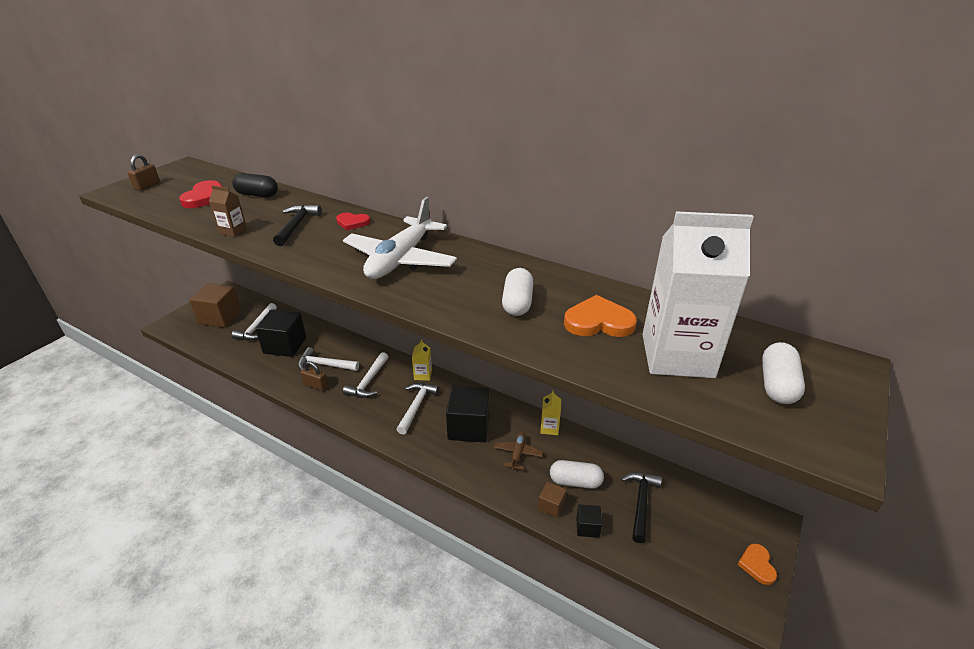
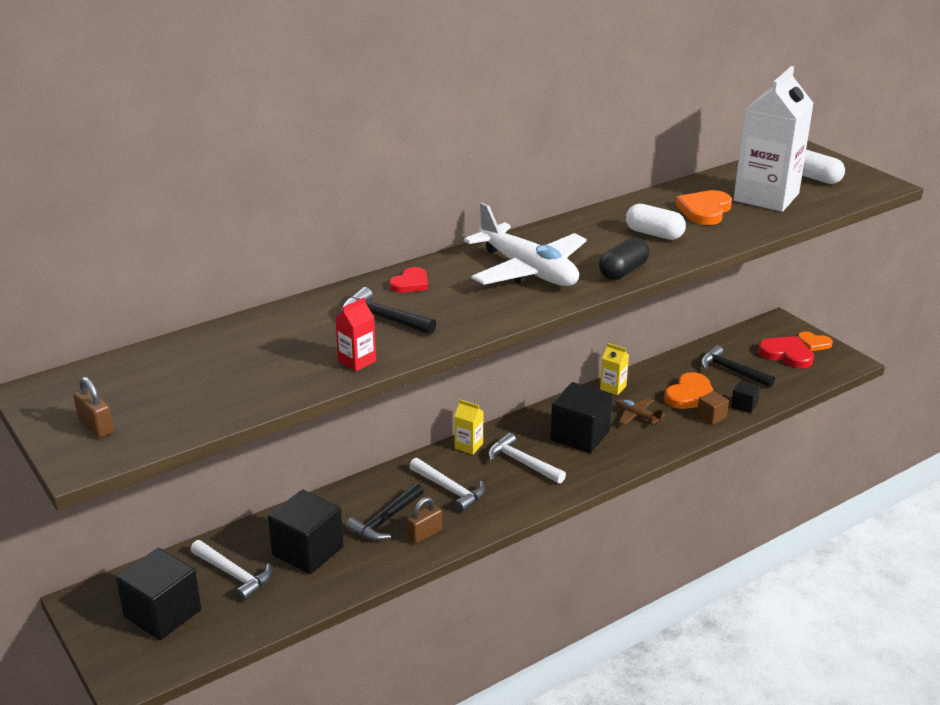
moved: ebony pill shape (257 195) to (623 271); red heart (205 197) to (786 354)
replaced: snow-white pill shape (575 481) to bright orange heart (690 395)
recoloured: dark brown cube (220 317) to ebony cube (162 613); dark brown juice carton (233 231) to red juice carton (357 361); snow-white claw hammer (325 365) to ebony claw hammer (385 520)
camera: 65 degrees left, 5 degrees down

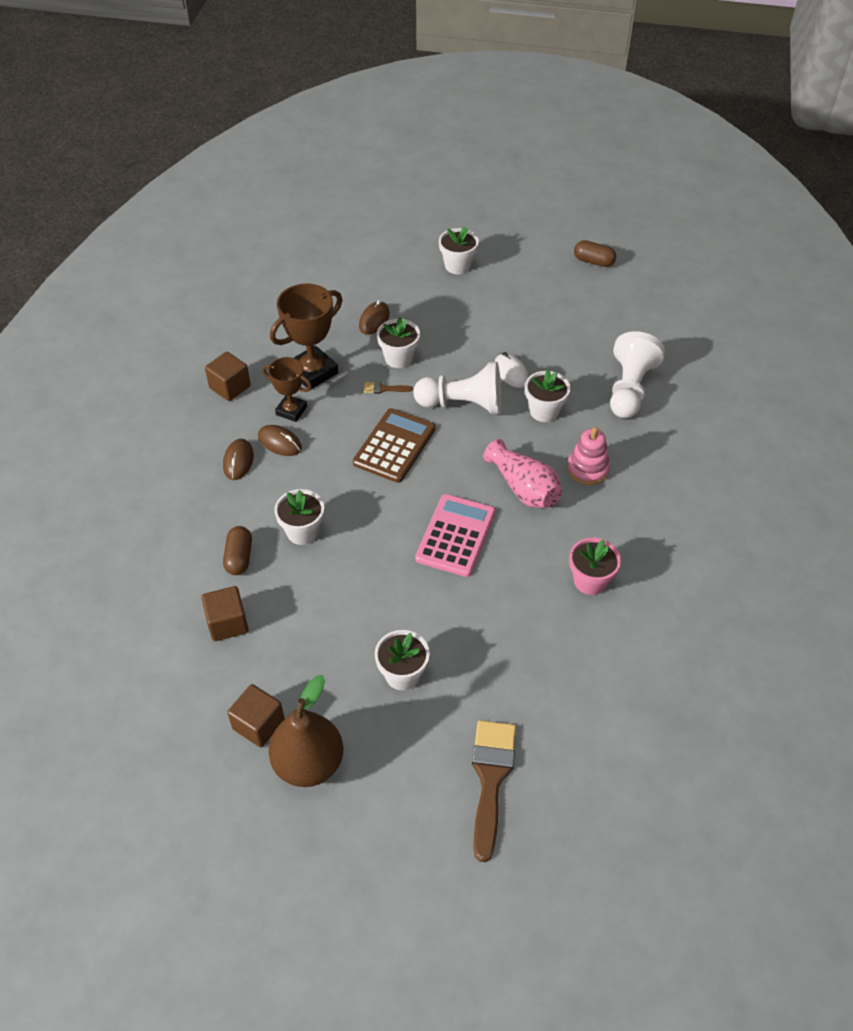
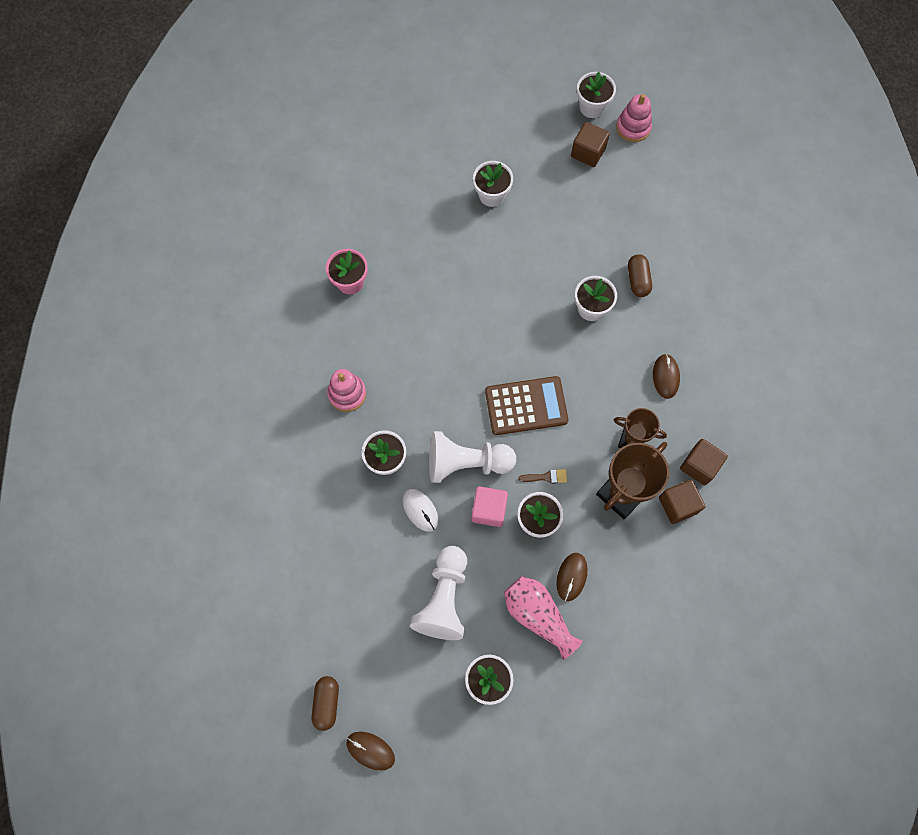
removed: dark brown pear (308 763); pink calculator (456 536); dark brown brush (491 778)
added: pink cube (489 510); snow-white potted plant (592 107); pink ring stacker (633 127)
moved: dark brown PC mouse (280 442) to (370 750); snow-white chess pawn (629 389) to (444 598); pink flower vase (523 488) to (538 615); dark brown cube (227 623) to (678 505)
turned: dark brown pill shape (593 261) = (326 703) 75 degrees clockwise; dark brown calculator (394 446) = (526 406) 120 degrees counterclockwise
camera: 175 degrees right, 20 degrees up

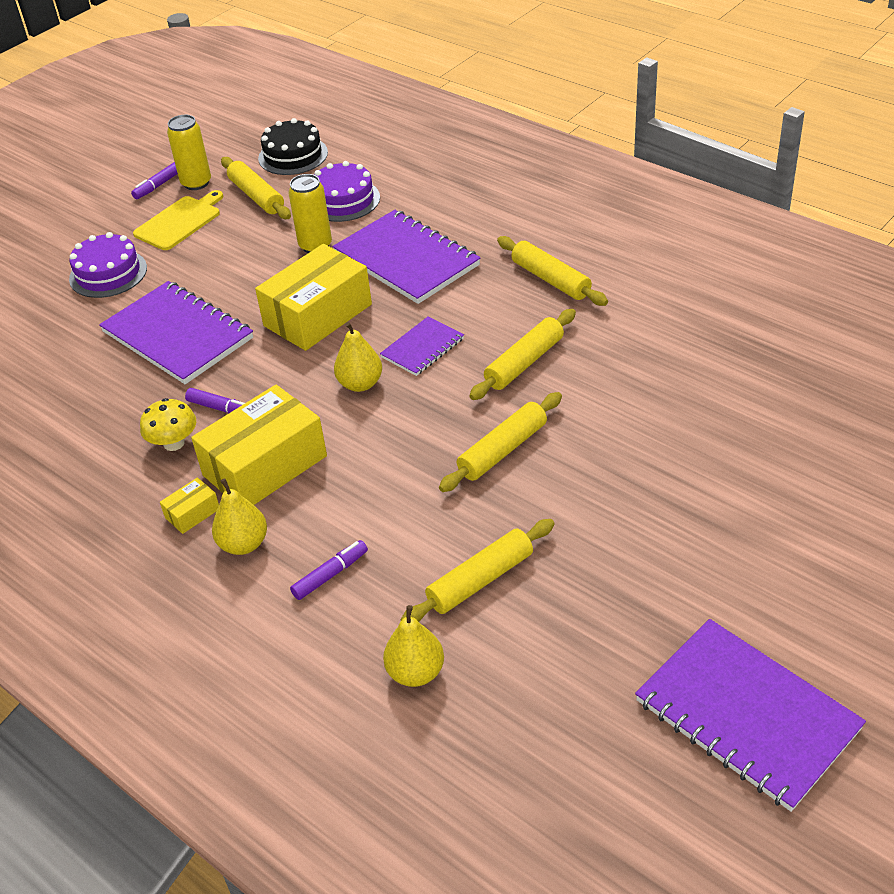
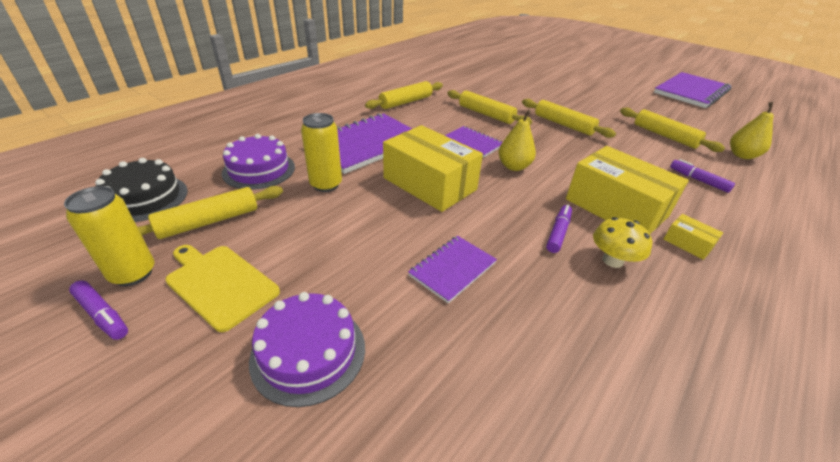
removed: golden pear (243 544)
resized: violet exercise book (177 335) = (452 269) x0.53
camera: 95 degrees left, 5 degrees down

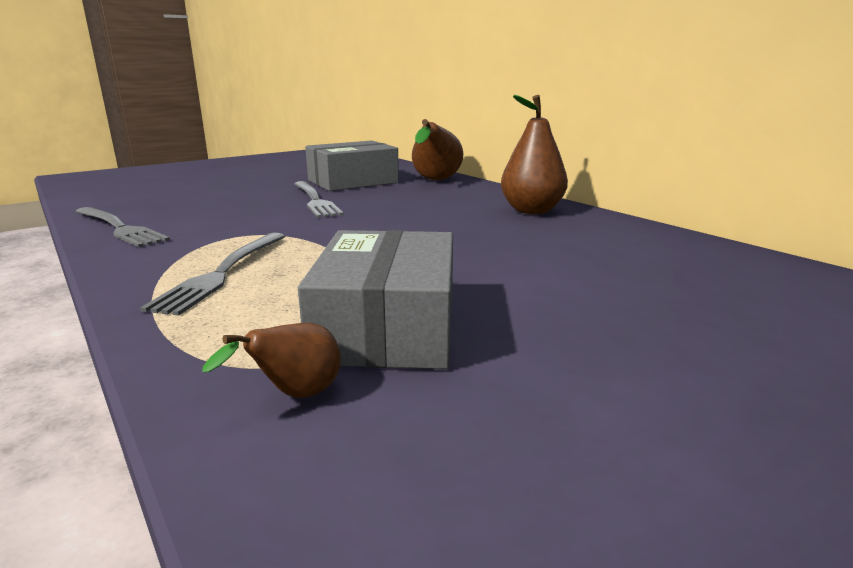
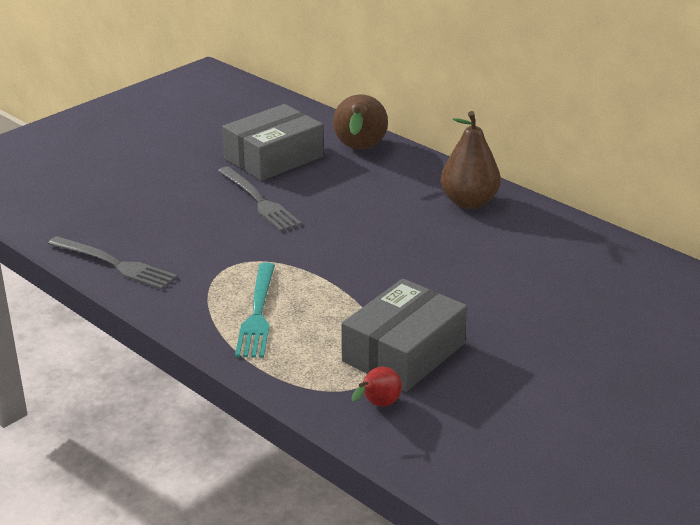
recoloured: gray dinner fork (222 274) to teal dinner fork (257 315); dark brown pear (295 396) to red pear (378 405)
turned: gray parcel (387 326) = (403 352) 45 degrees clockwise
camera: 10 degrees left, 10 degrees up

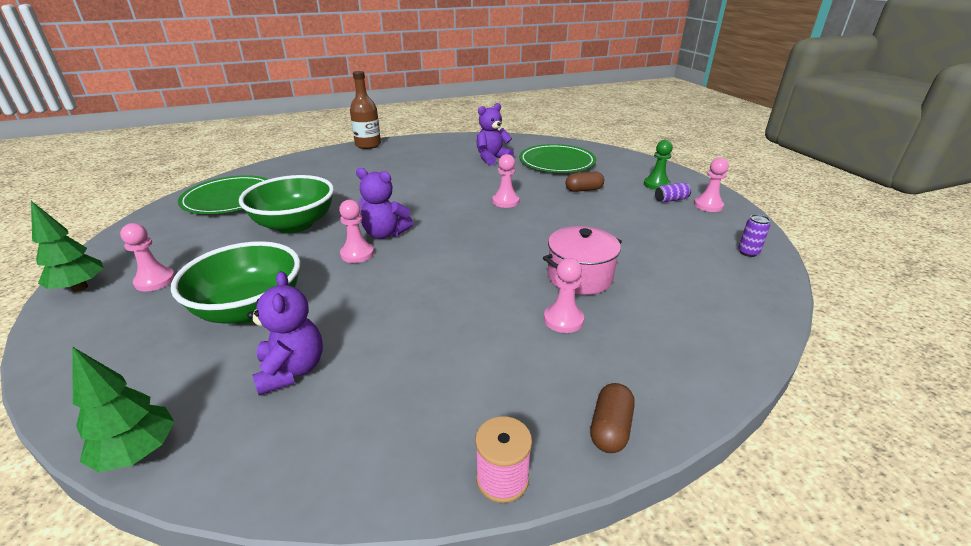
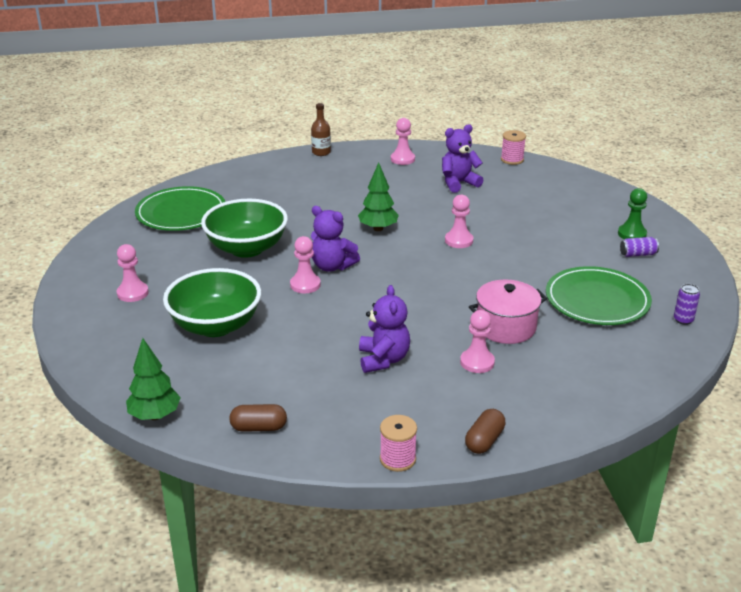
added: pink reel of thread (512 160)
moved: dark brown pill shape (583 190) to (259 427); emerald tree (80 288) to (378 228); violet teddy bear (292 370) to (383 359); pink chess pawn (708 205) to (402 159); emerald flat dish (557 162) to (597 300)
resized: dark brown drink bottle (368 145) = (321 152) x0.64
camera: 10 degrees right, 0 degrees up

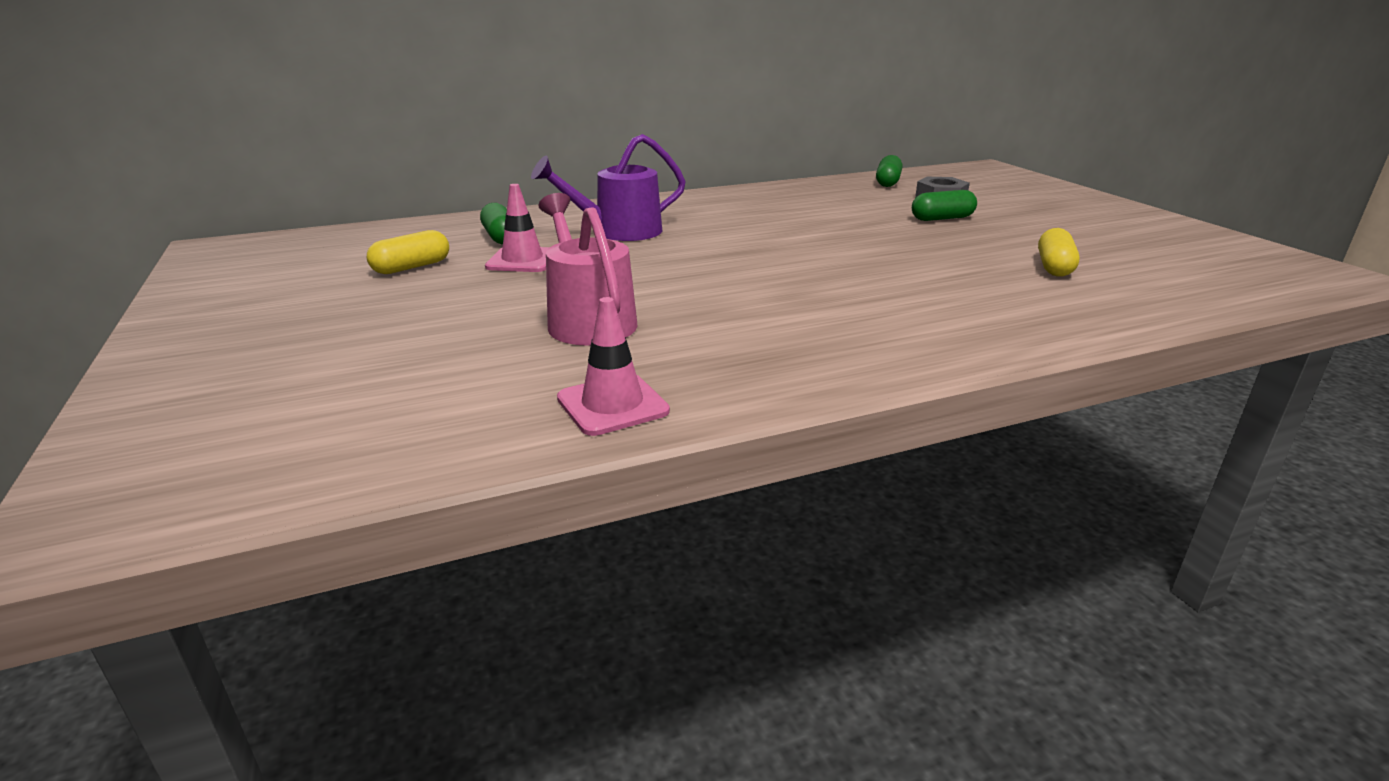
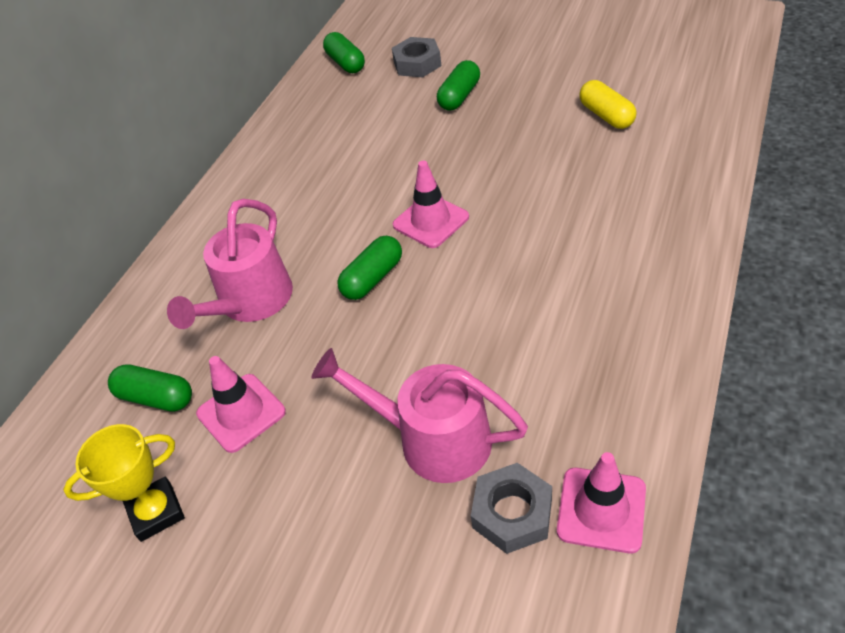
added: emerald pill shape (372 278); pink road cone (431 221); gray nut (512 513)
replaced: golden pill shape (412 267) to golden prize cup (156 512)
recoloured: violet watering pot (618 232) to pink watering pot (250 303)
camera: 40 degrees left, 20 degrees up

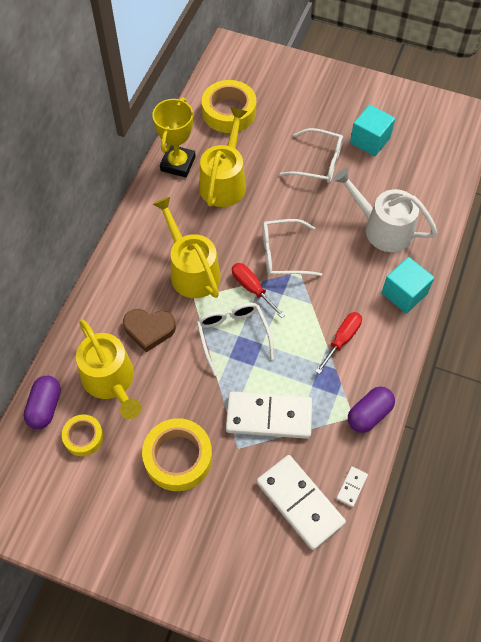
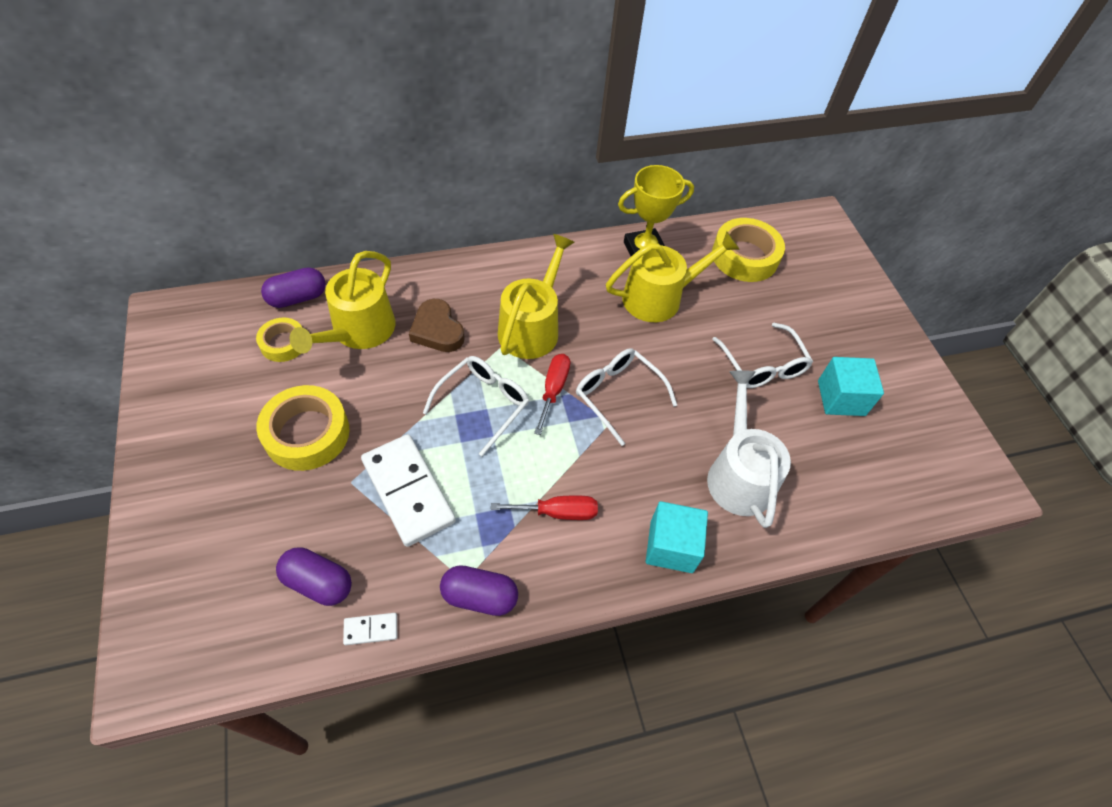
replaced: snow-white domino tile (299 503) to violet pill shape (318 582)
camera: 50 degrees right, 5 degrees down

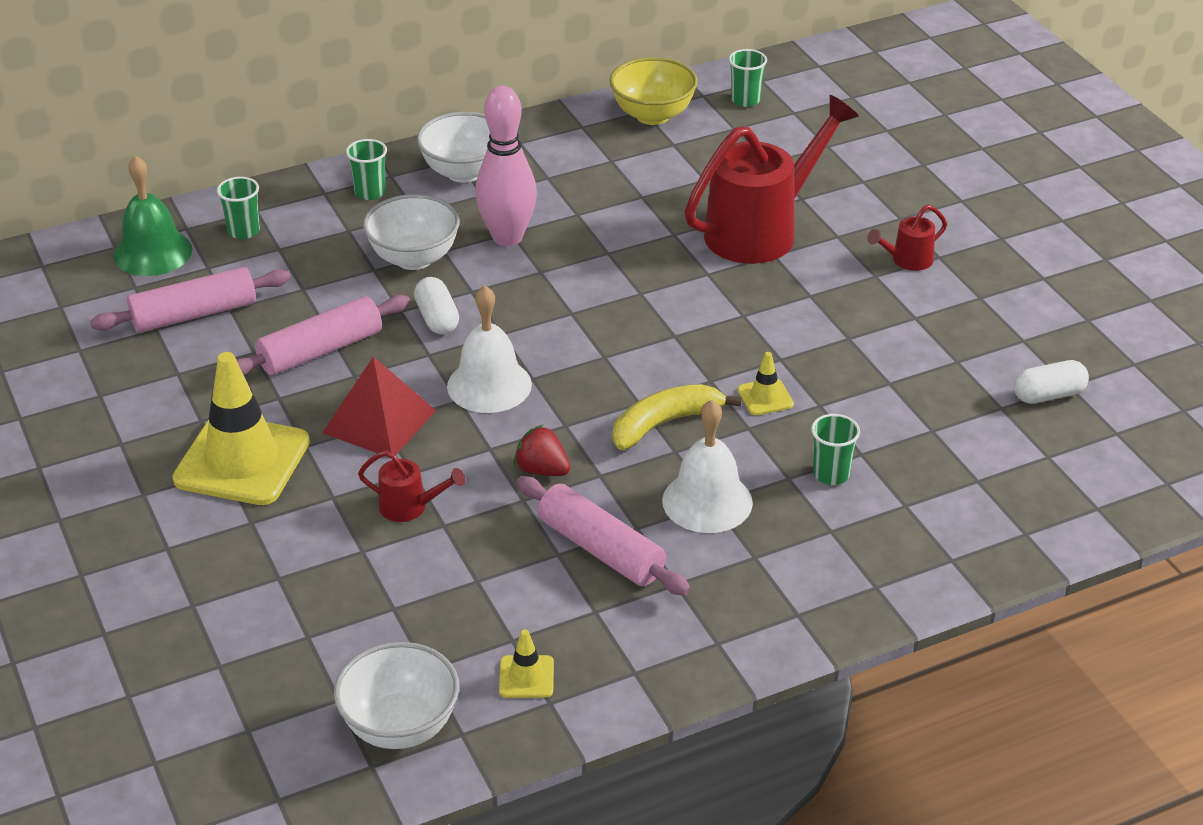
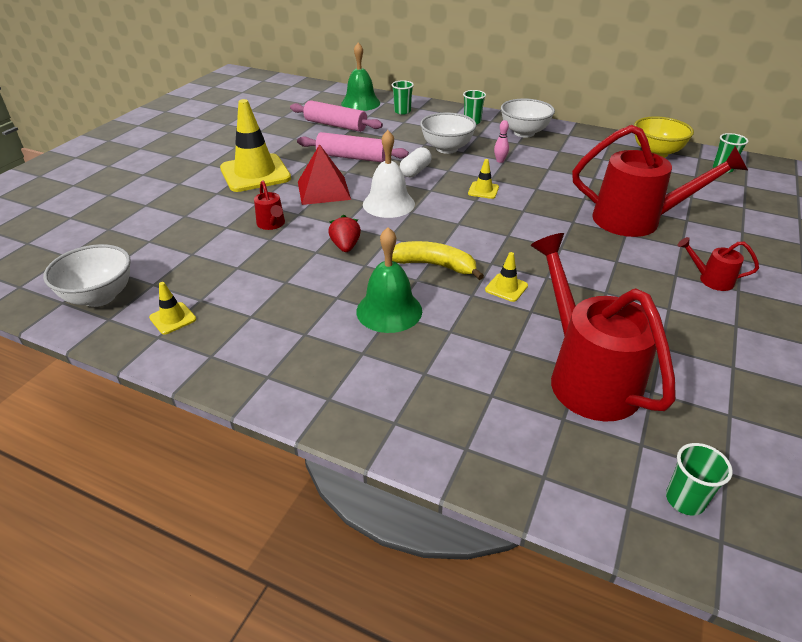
removed: pink dough roller (601 549); snow-white pill shape (1048 395)
added: golden road cone (483 190); red watering pot (586 376)
moved: emerald tumbler (831 474) to (684 500)
recoloured: snow-white school bell (707 501) to emerald school bell (389 310)
resized: pink bowling pin (507 237) = (500 161) x0.40
camera: 50 degrees right, 0 degrees up

